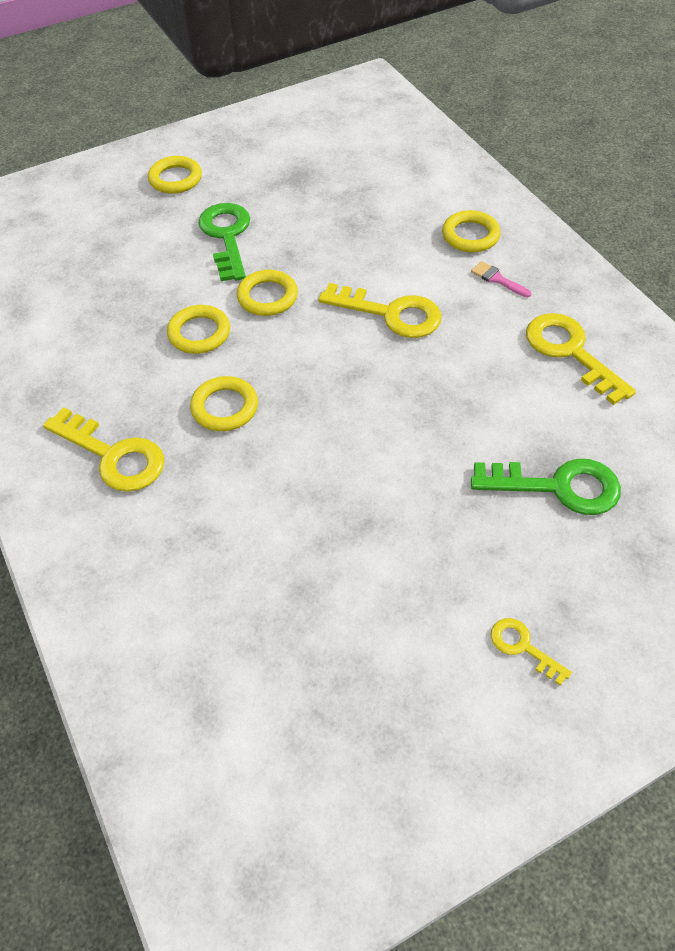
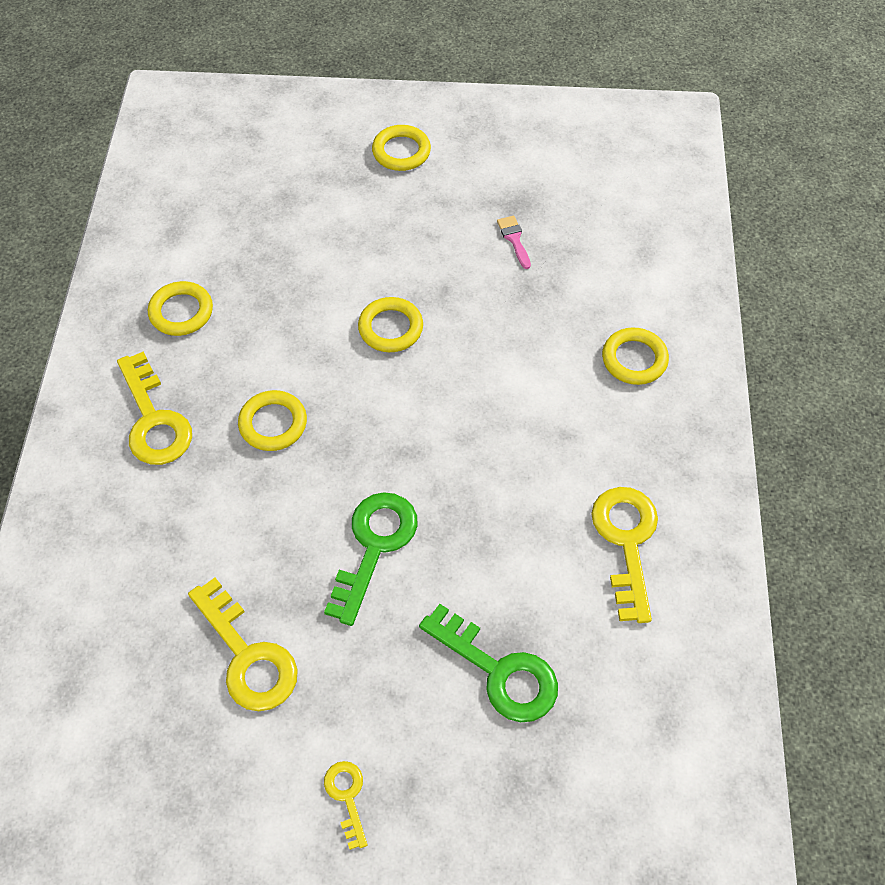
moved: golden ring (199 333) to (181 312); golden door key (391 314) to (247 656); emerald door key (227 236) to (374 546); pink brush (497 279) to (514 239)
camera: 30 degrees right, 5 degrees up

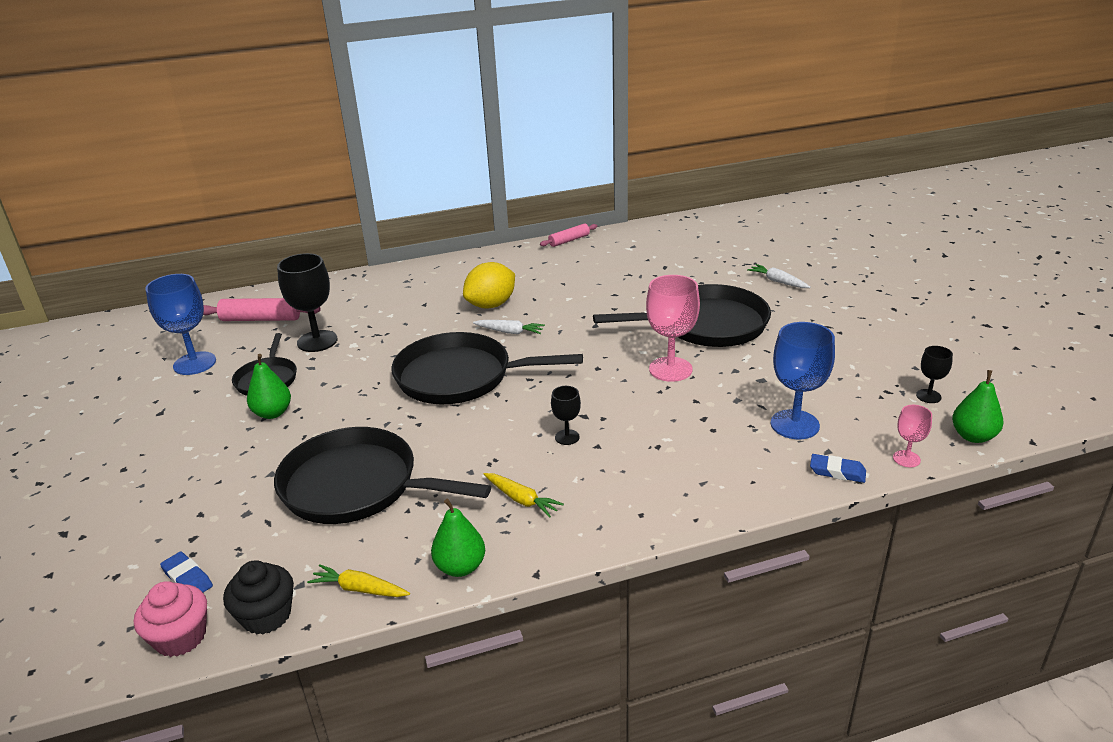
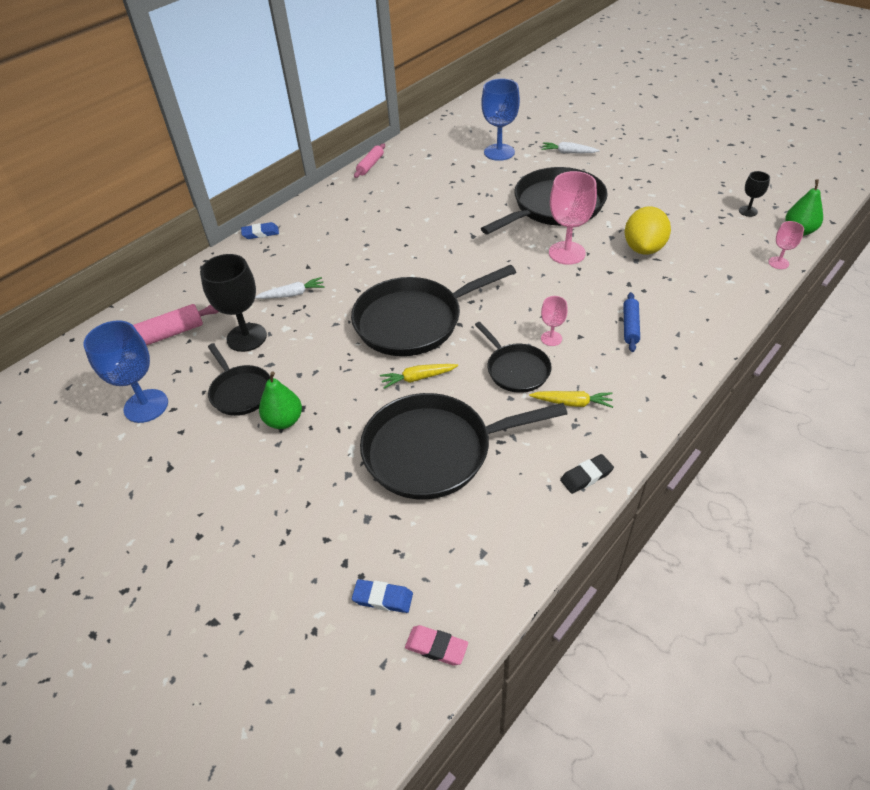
removed: ebony fairy cake (266 616)
added: ebony skillet (516 369); royal blue dough roller (630 326)
moved: royal blue eraser (837 472) to (260 233); snow-white toy carrot (510 332) to (292 294); golden toy carrot (359 589) to (418 378); royal blue wine glass (794 424) to (499 152); golden lemon (491 305) to (643 248)
replaced: pink fairy cake (180 637) to pink eraser (436 647); emerald pear (460 567) to ebony eraser (586 476)
recoloured: ebony wine glass (567 437) to pink wine glass (551 338)
camera: 30 degrees left, 15 degrees up

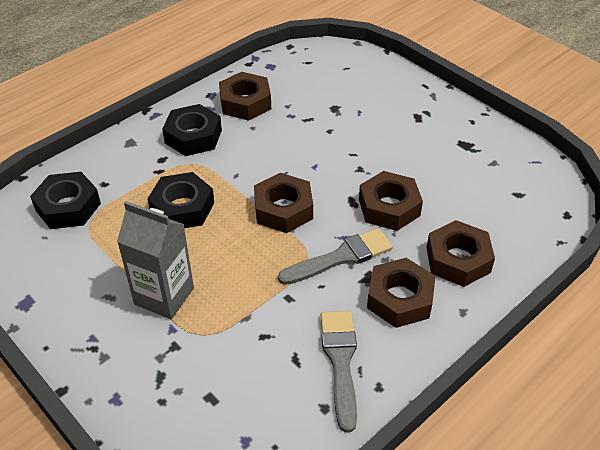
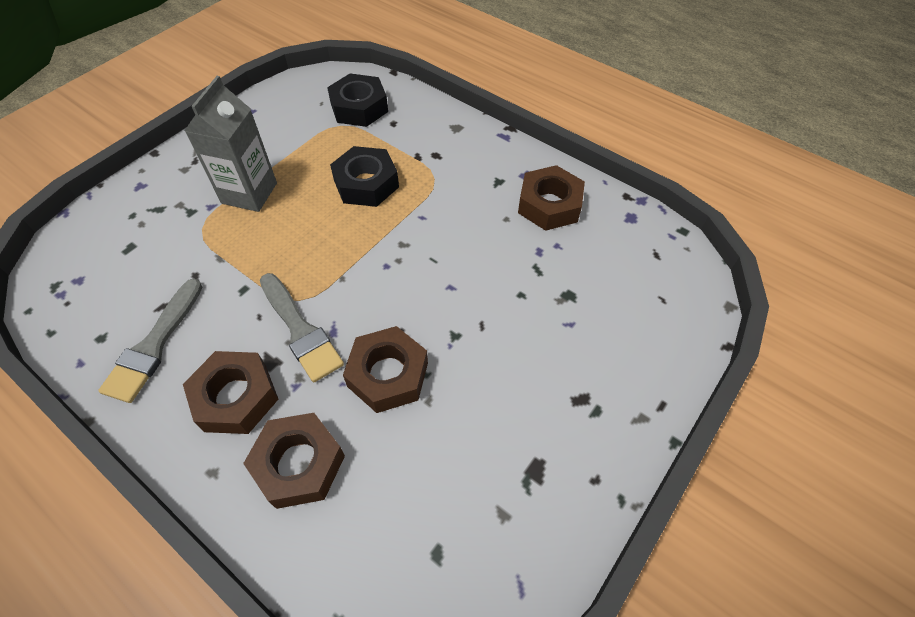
removed: ebony nut (193 136); dark brown nut (283 209)
turned: gray brush (340 361) = (154 345) 120 degrees clockwise
camera: 80 degrees right, 10 degrees up

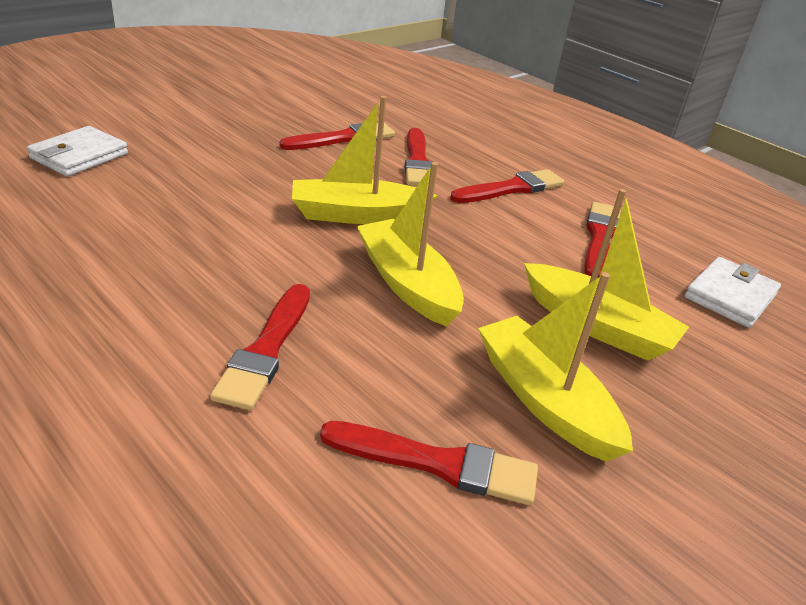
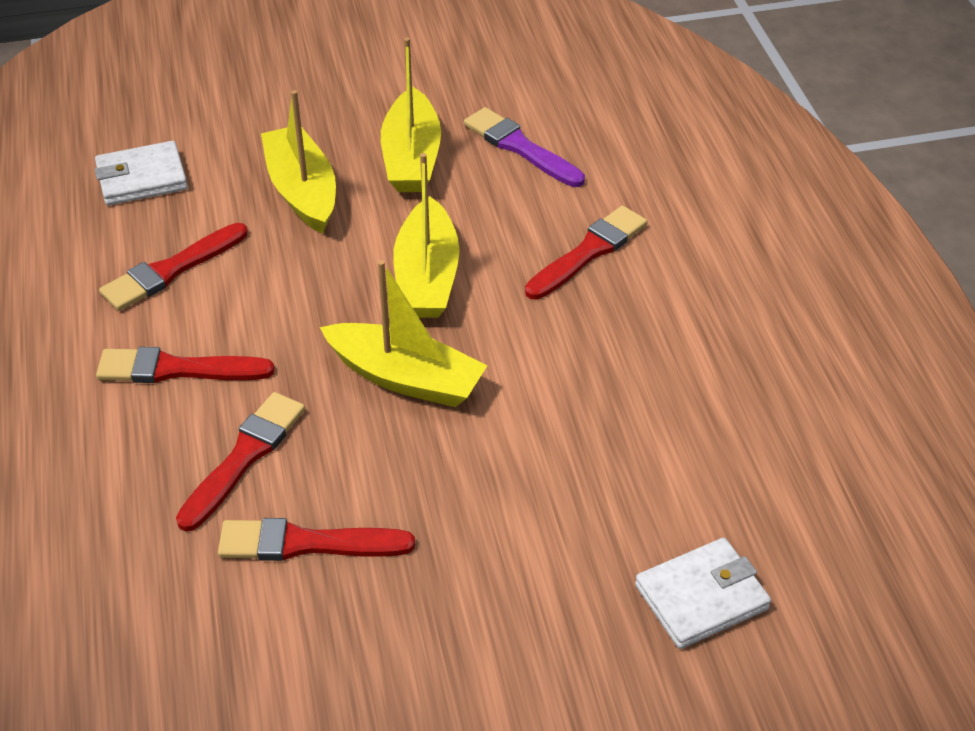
recoloured: red brush (437 463) to violet brush (520 147)
camera: 145 degrees left, 10 degrees up

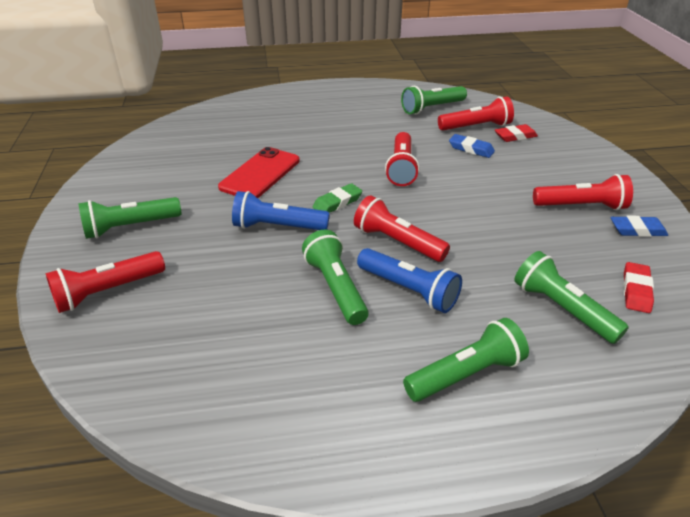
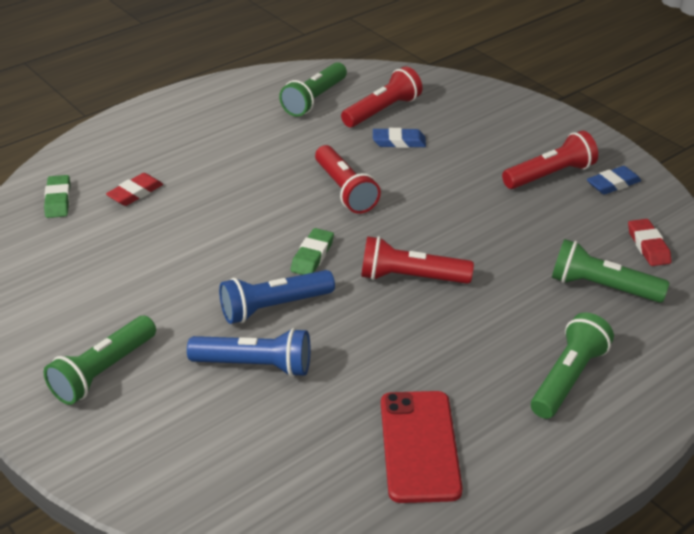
removed: red pocket torch (108 291); emerald pocket torch (335 287)
added: emerald eraser (58 200)
moved: red eraser (515 136) to (135 193); royal blue pocket torch (409 290) to (255 365); red smartphone (260 174) to (419 446)
camera: 30 degrees left, 0 degrees up

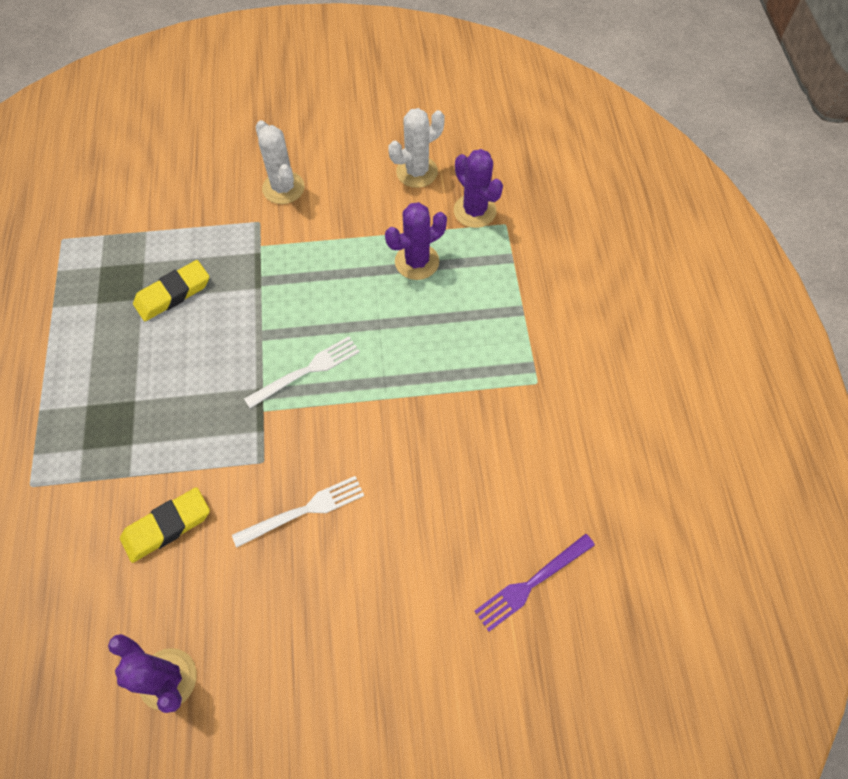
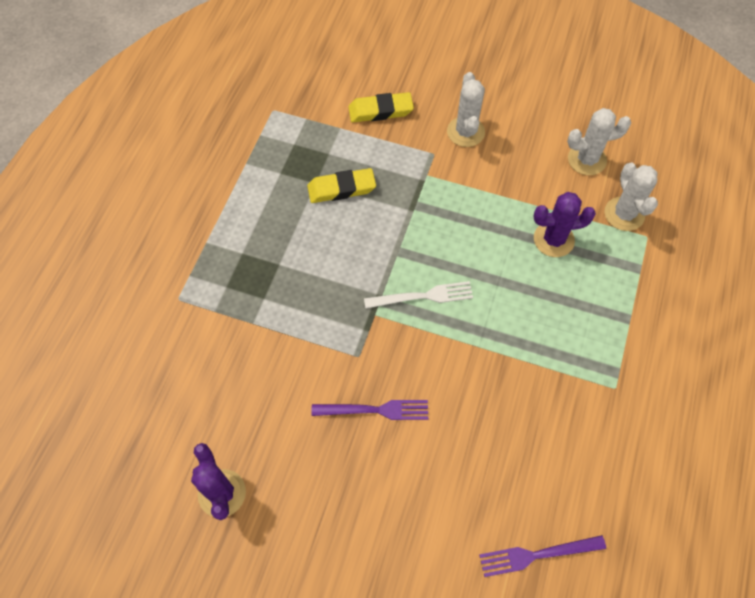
moved: golden eraser (167 526) to (380 111)
recoloured: snow-white dinner fork (304 511) to violet dinner fork (375 410); violet saguaro cactus (474 211) to snow-white saguaro cactus (624 214)
camera: 25 degrees right, 0 degrees up

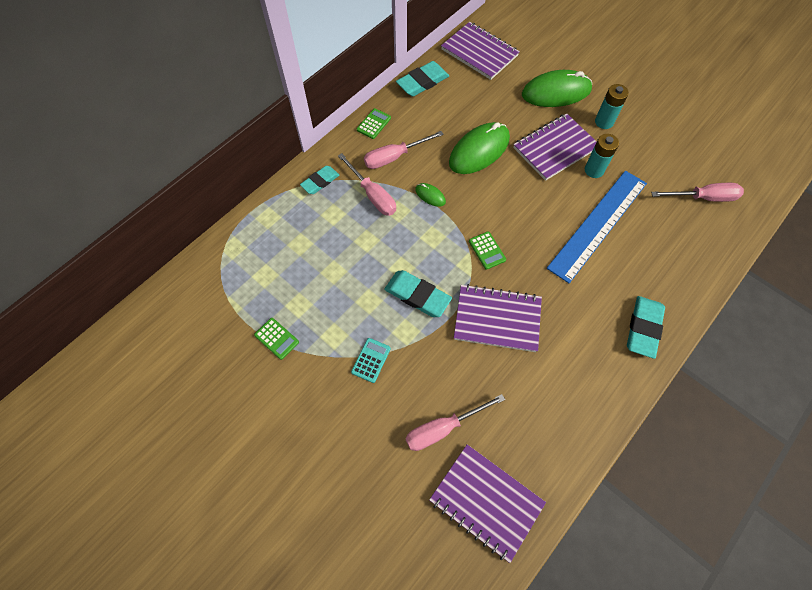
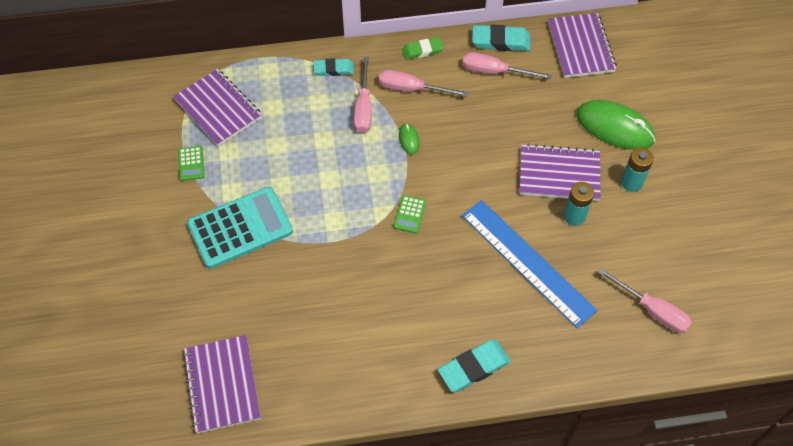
removed: teal eraser (417 296); emerald PC mouse (479 151)
moved: violet exercise book (497 319) to (218 109); pink hand screwdriver (443 428) to (494 71)
replaced: emerald calculator (374 124) to emerald eraser (422 50)
turned: royal blue measuring stick (598 225) = (527 262) 60 degrees clockwise
resized: teal calculator (371 360) = (240 228) x2.36
camera: 40 degrees right, 5 degrees down

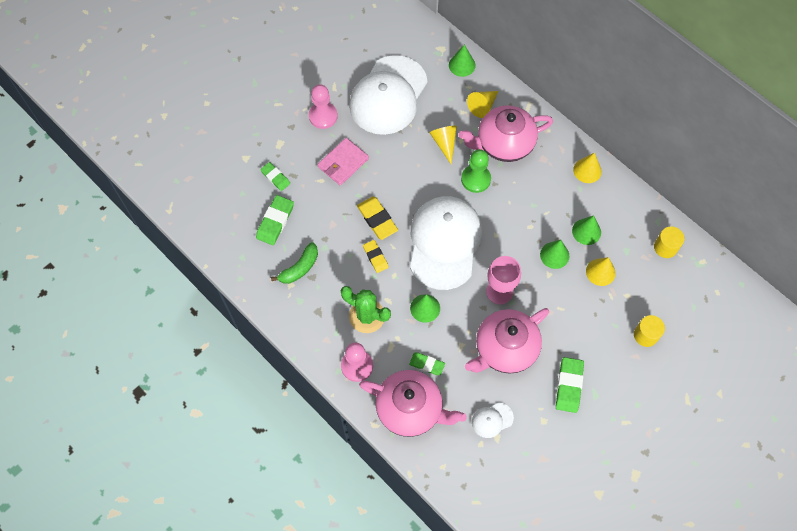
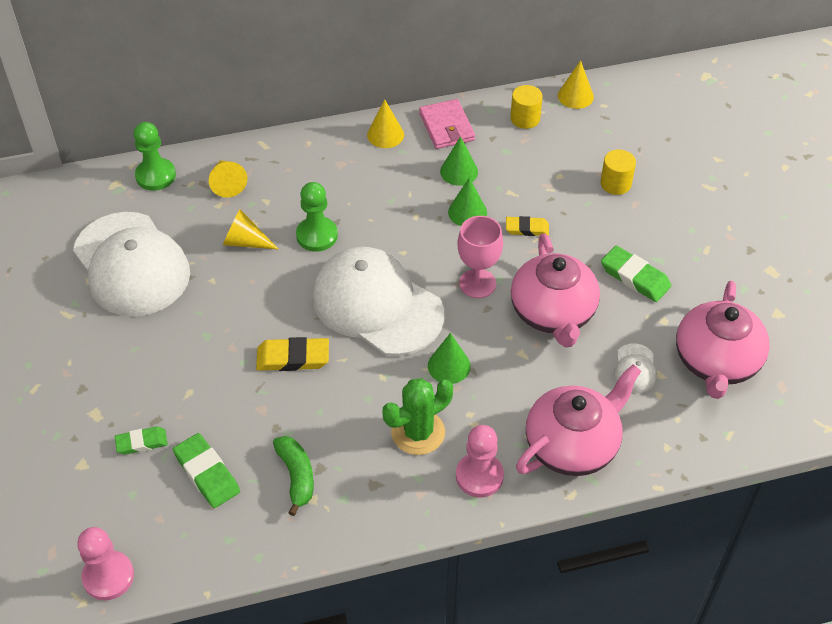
removed: emerald eraser (427 364)
moved: pink chess pawn (323 116) to (108 576); pink billfold (343 163) to (446 127); golden eraser (375 257) to (527 228); golden solid cone (600 272) to (575 96); pink teapot (504 144) to (716 362)
replaced: emerald solid cone (462 65) to emerald chess pawn (155 176)
camera: 60 degrees left, 15 degrees down

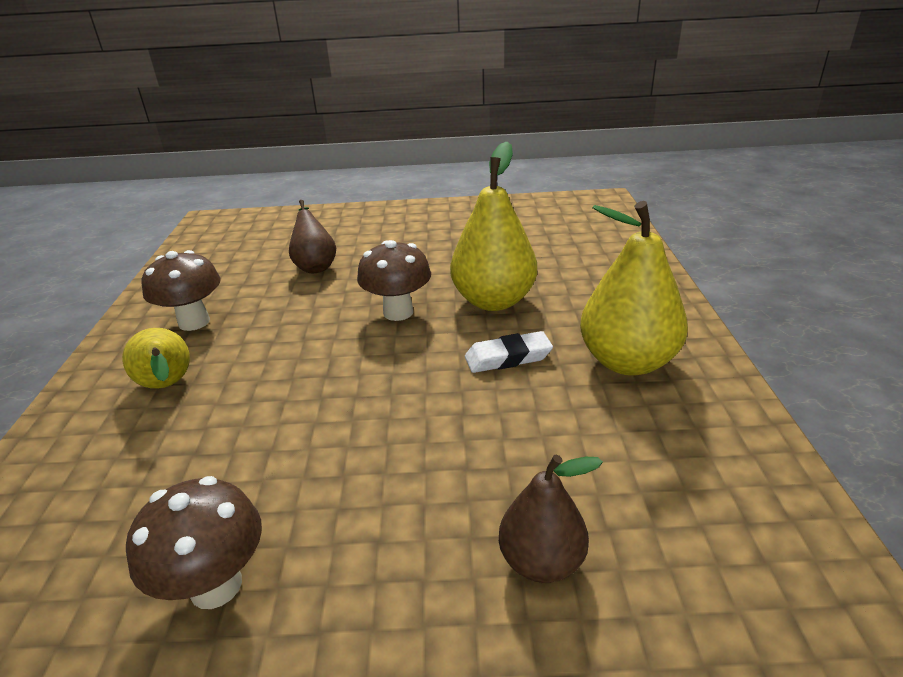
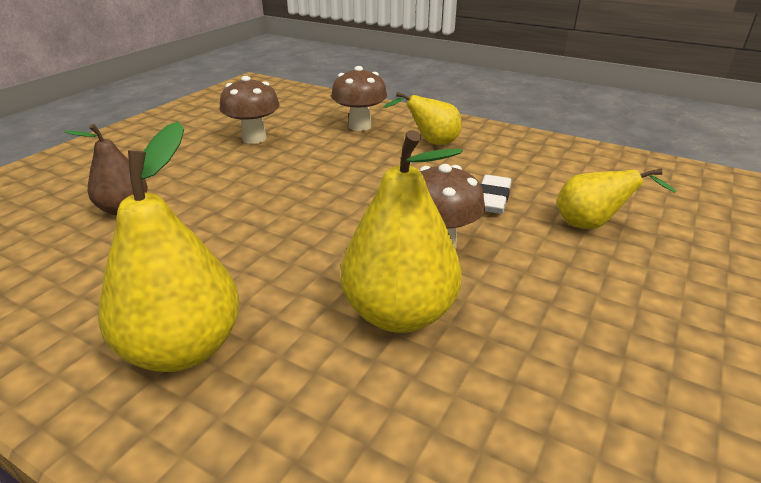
moved: dark brown fungus (194 322) to (359 126); snow-white eraser (508 357) to (492 199)
recoloured: dark brown pear (315 266) to golden pear (591 225)
camera: 120 degrees right, 0 degrees up

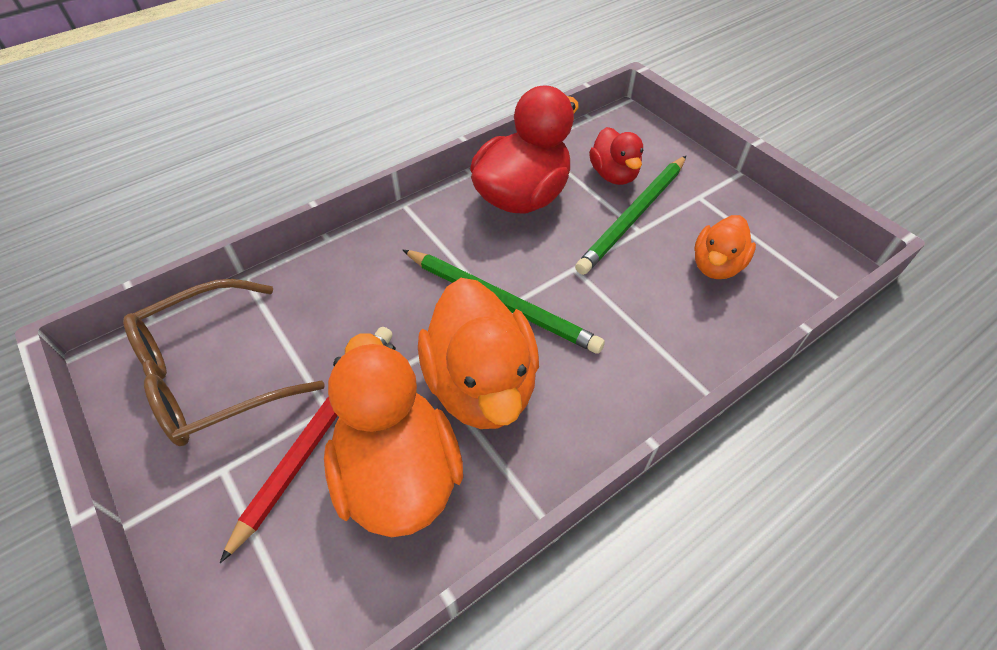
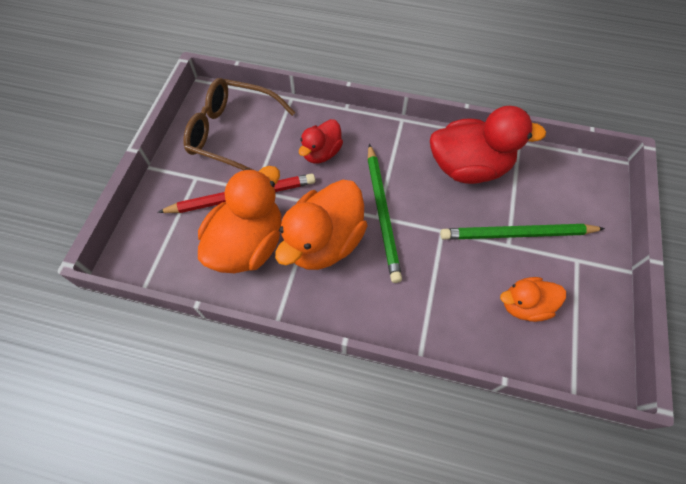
moved: red rubber duck (613 175) to (321 153)
camera: 50 degrees right, 10 degrees up

